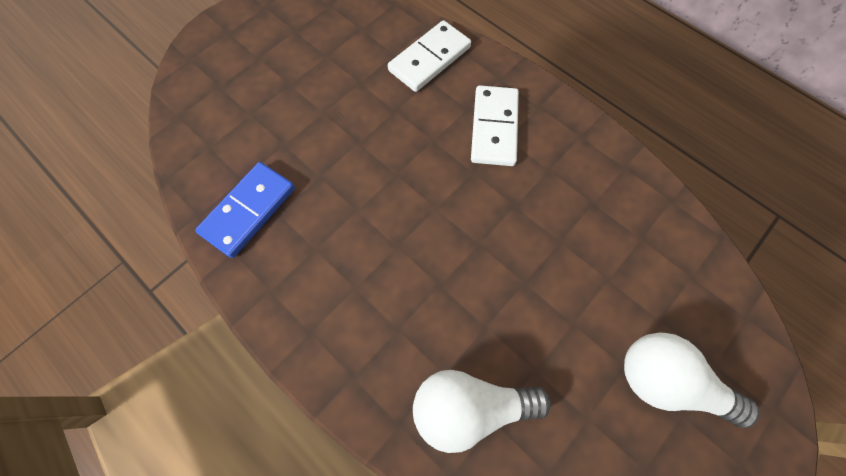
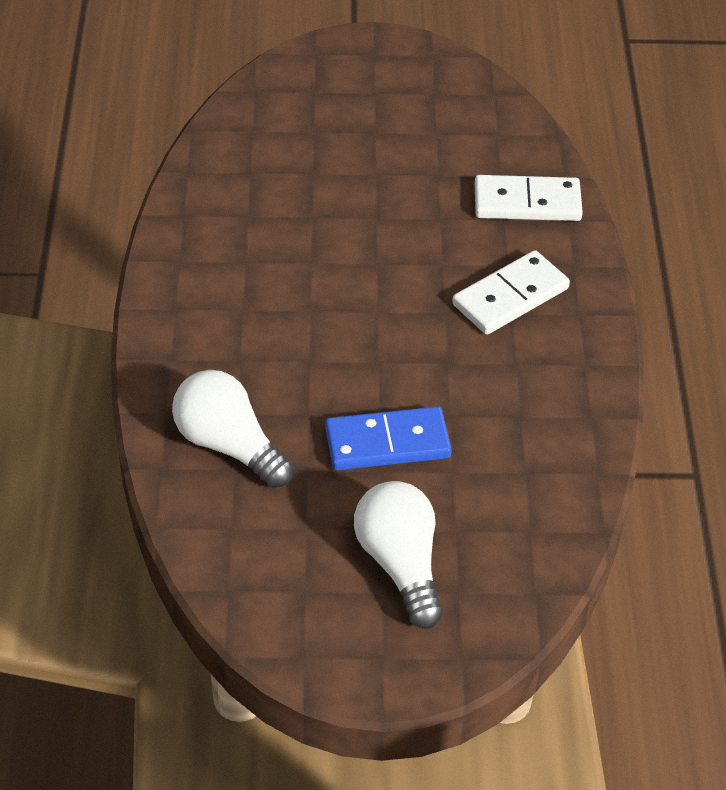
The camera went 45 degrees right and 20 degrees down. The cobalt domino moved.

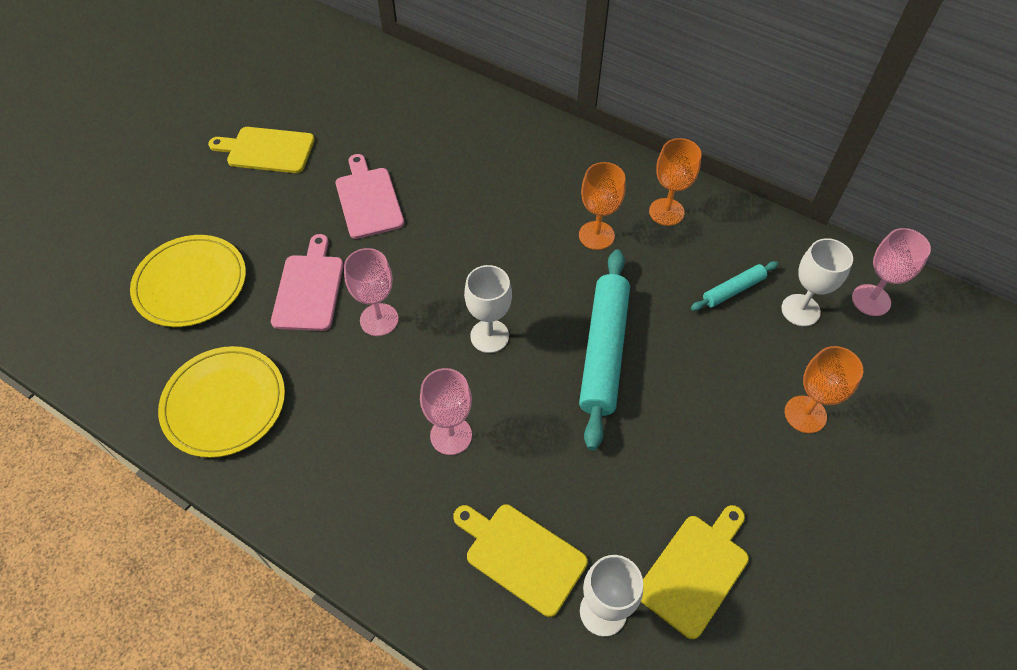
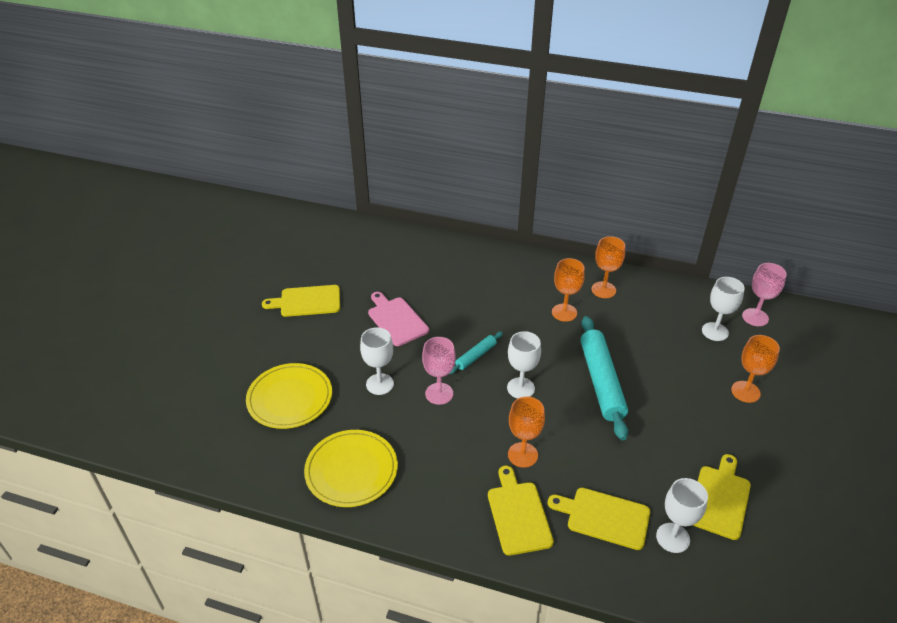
The camera went 15 degrees left and 15 degrees down. The rosy chopping board (1st from left) was replaced by the snow-white wine glass (1st from left). The rosy wine glass (2nd from left) became the bright orange wine glass (1st from left). The aqua rolling pin (2nd from left in the first image) moved. The bright yellow chopping board (2nd from left) appeared.

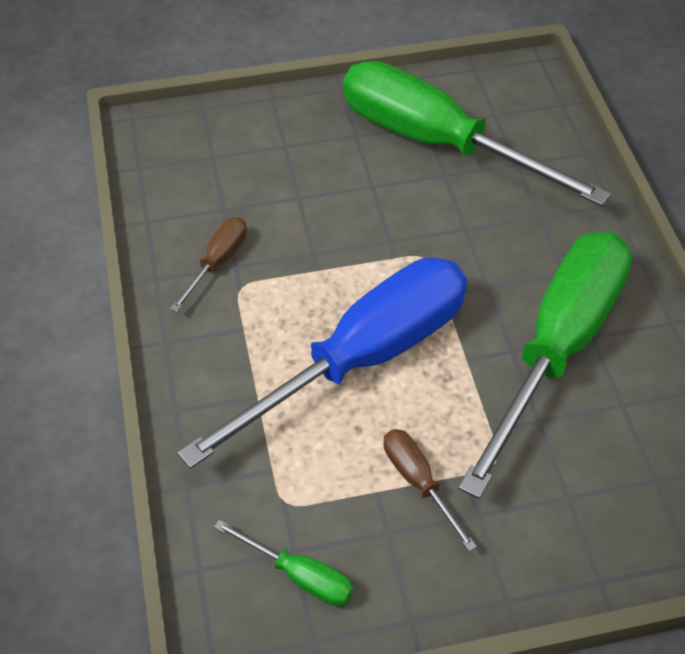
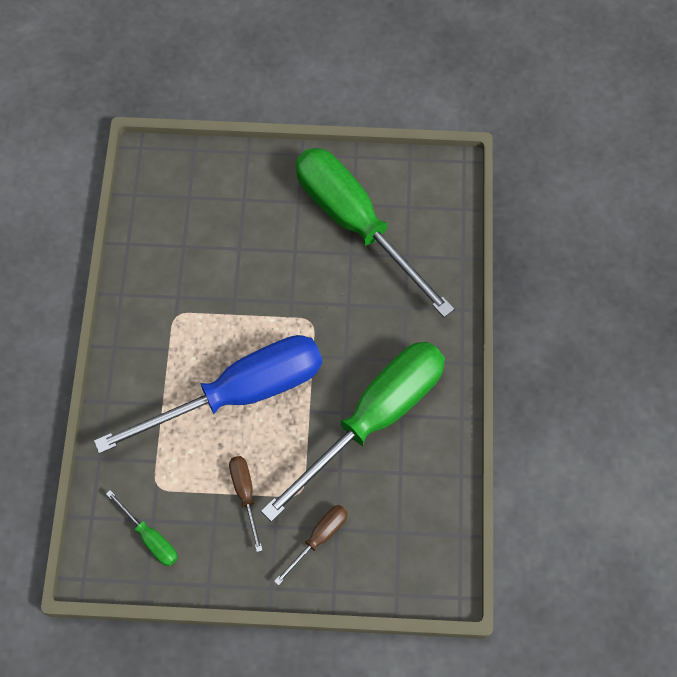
The camera went 15 degrees right and 15 degrees up. The dark brown hand screwdriver (1st from left in the first image) moved.

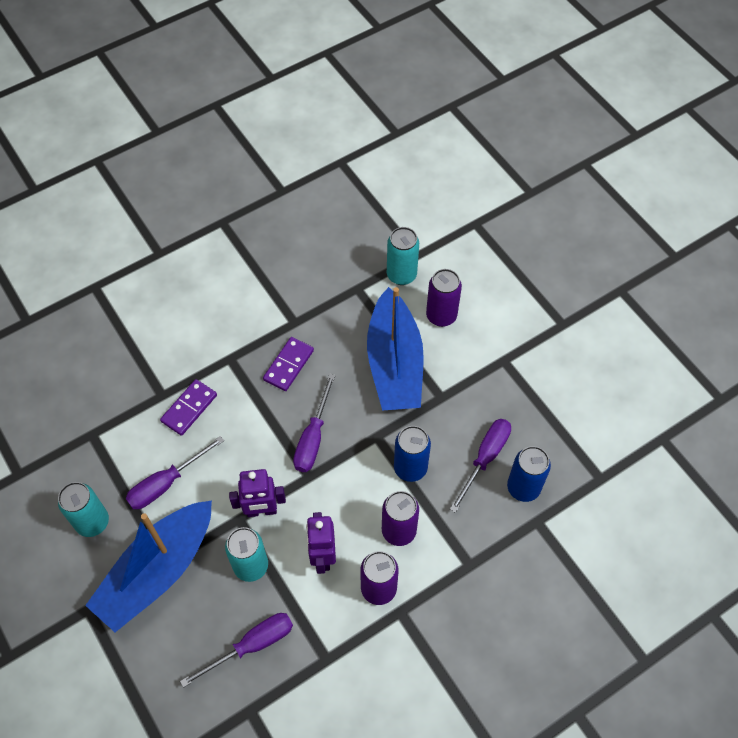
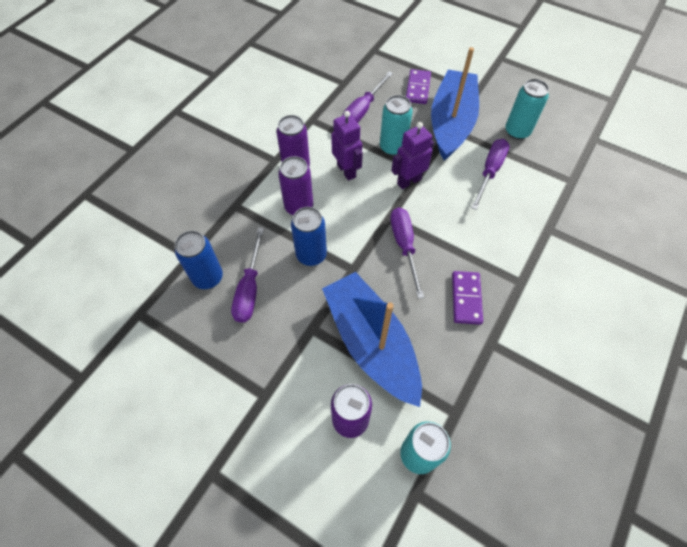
The camera went 155 degrees right and 0 degrees up. The purple domino (1st from left) moved.

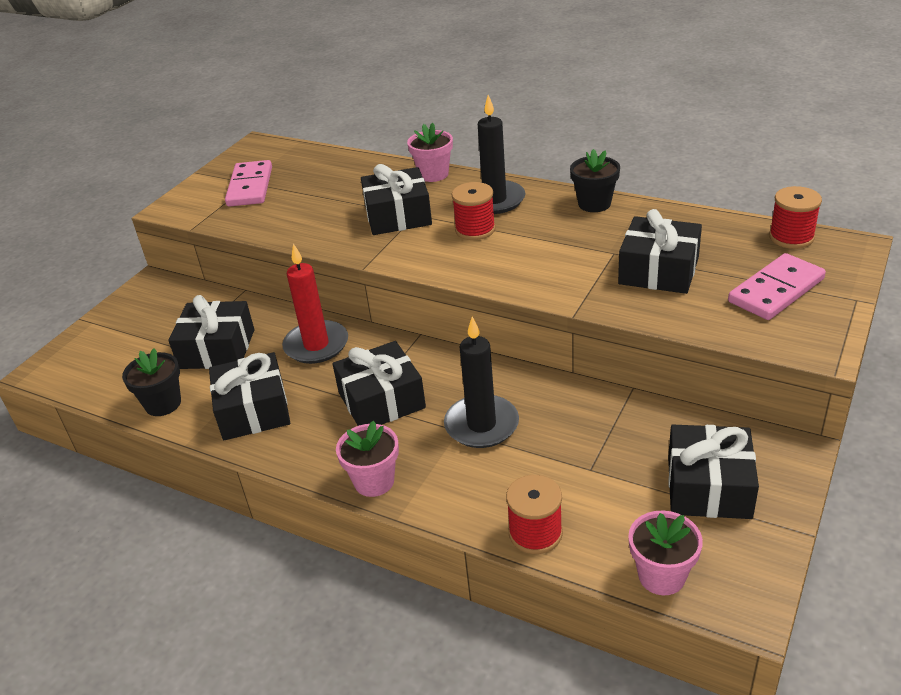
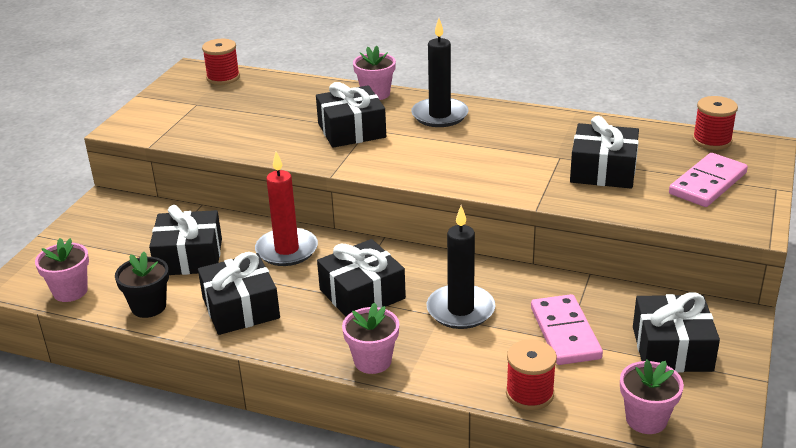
The camera went 10 degrees left and 5 degrees down. The rosy domino (1st from left) moved. The scarlet bobbin (1st from left) moved. The jet-black potted plant (2nd from left) disappeared. The rosy potted plant (1st from left) appeared.

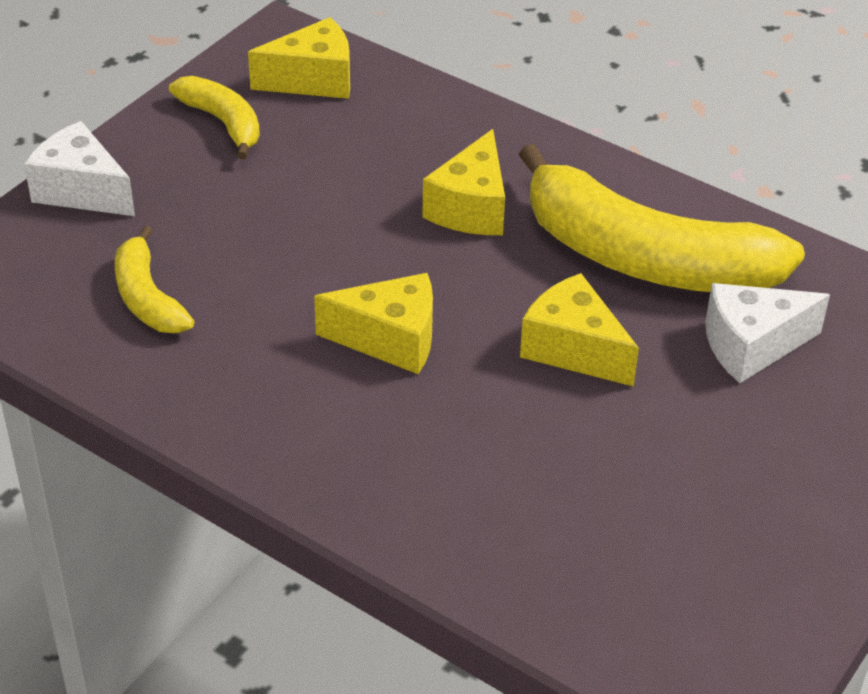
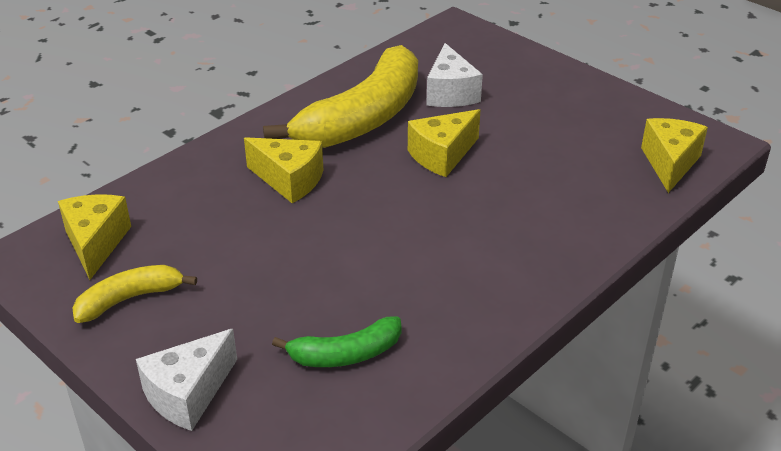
The camera went 80 degrees left and 5 degrees down. The bright yellow banana (1st from left) became the green banana. The bright yellow piece of cheese (2nd from left in the first image) moved.

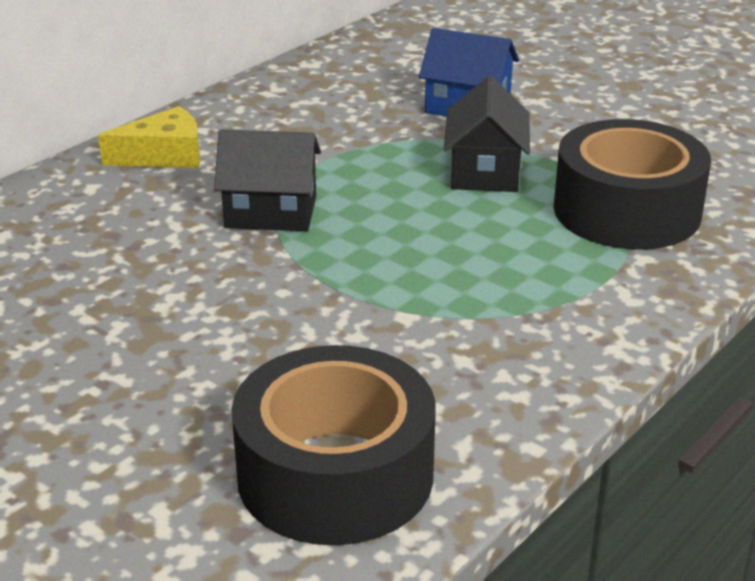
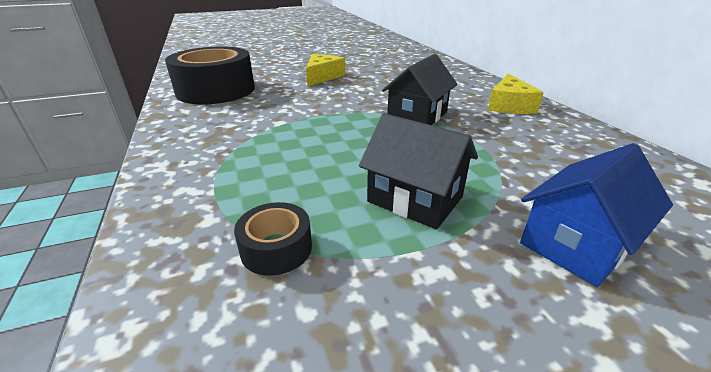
The camera went 120 degrees right and 0 degrees up. The jet-black sticky tape (2nd from left) changed to 0.44 times the size. The bright yellow piece of cheese (1st from left) appeared.

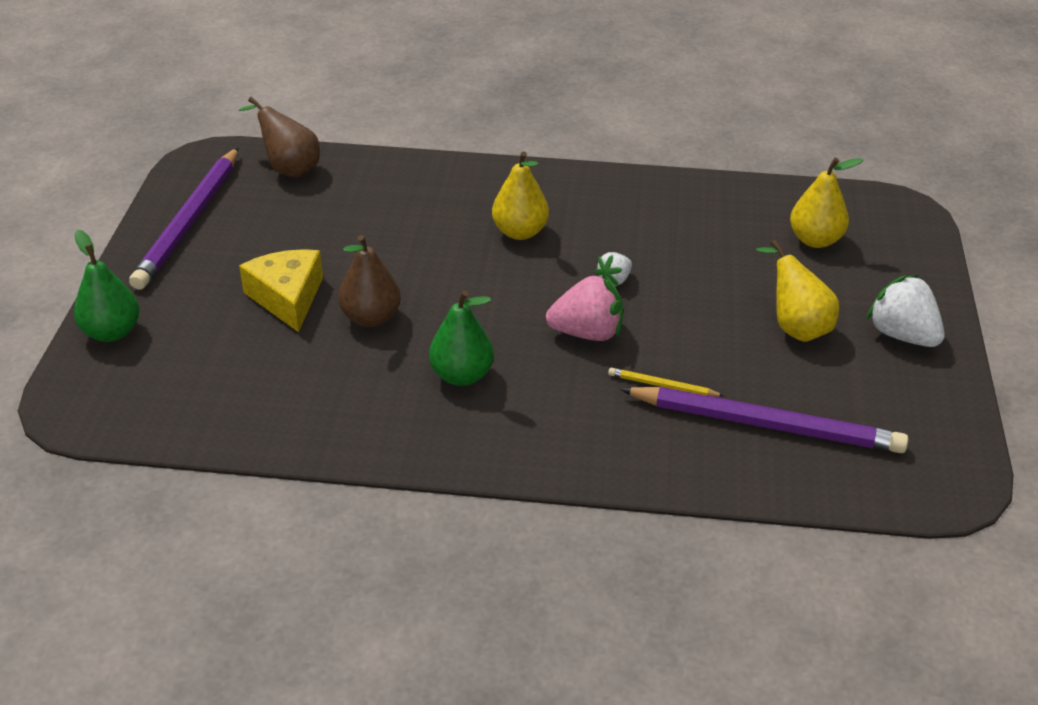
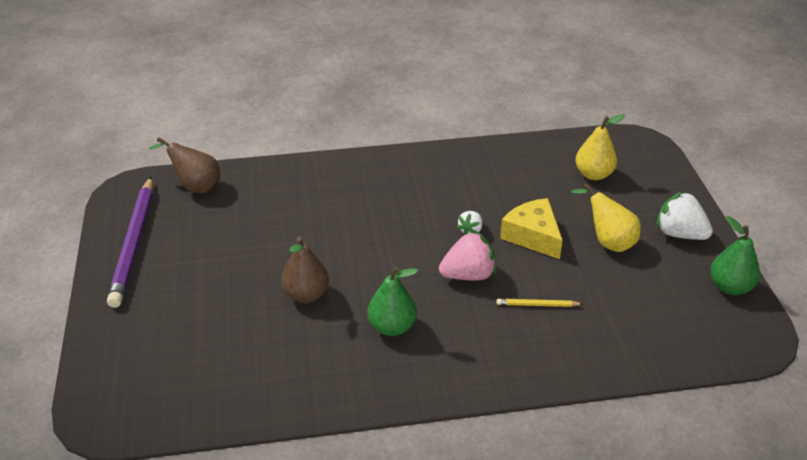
The camera went 15 degrees left and 0 degrees up. The green pear (1st from left in the first image) moved. The bright yellow piece of cheese moved. The bright yellow pear (1st from left) disappeared. The purple wooden pencil (2nd from left) disappeared.

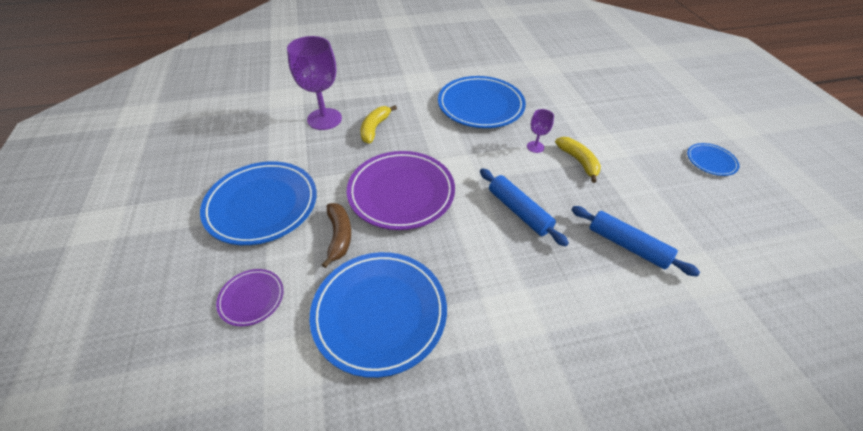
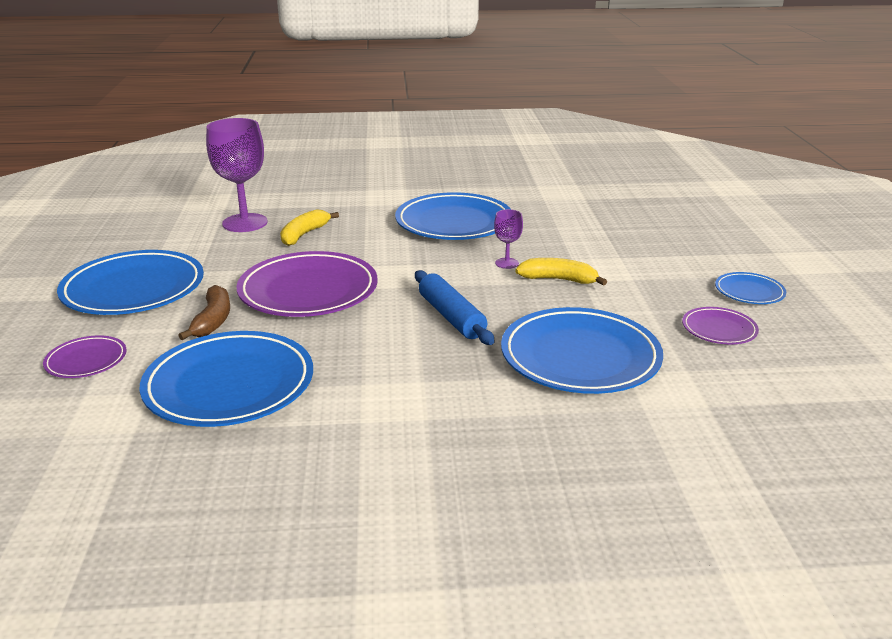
The camera went 10 degrees right and 20 degrees down. The bright yellow banana (2nd from left) turned 60 degrees counterclockwise. The cobalt rolling pin (2nd from left) was replaced by the cobalt flat dish (4th from left). The purple flat dish (3rd from left) appeared.

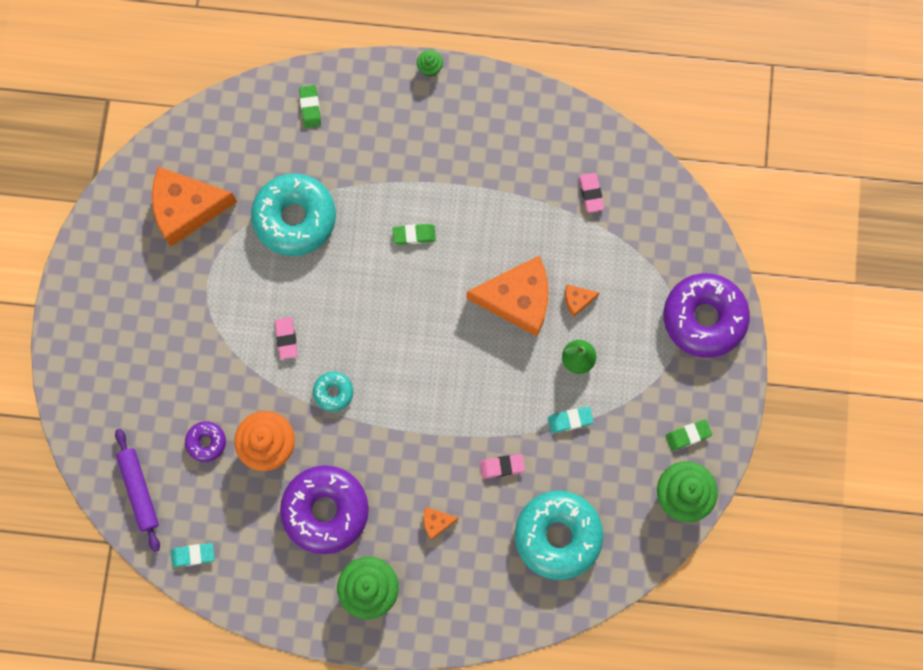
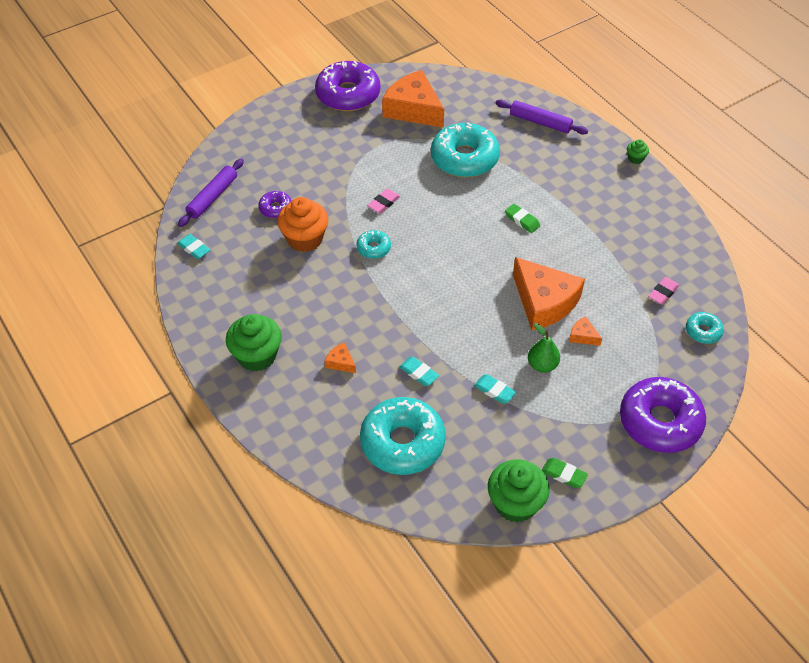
The camera went 50 degrees right and 25 degrees down. The purple doughnut (2nd from left) moved. The green gum eraser (1st from left) was replaced by the purple rolling pin (2nd from left). The rosy gum eraser (2nd from left) became the aqua gum eraser (2nd from left). The aqua doughnut (4th from left) appeared.

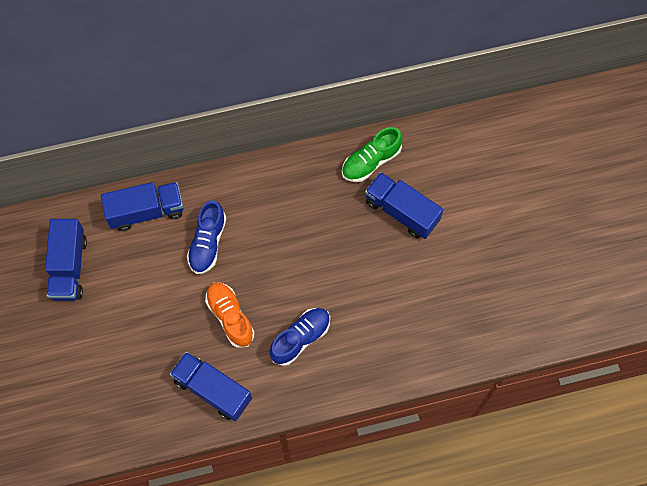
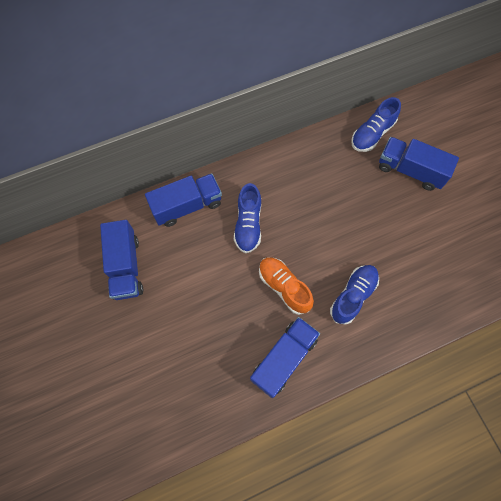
The camera went 10 degrees left and 0 degrees up. The cobalt lorry (3rd from left) turned 105 degrees clockwise. The green lace-up shoe became the cobalt lace-up shoe (3rd from left).

